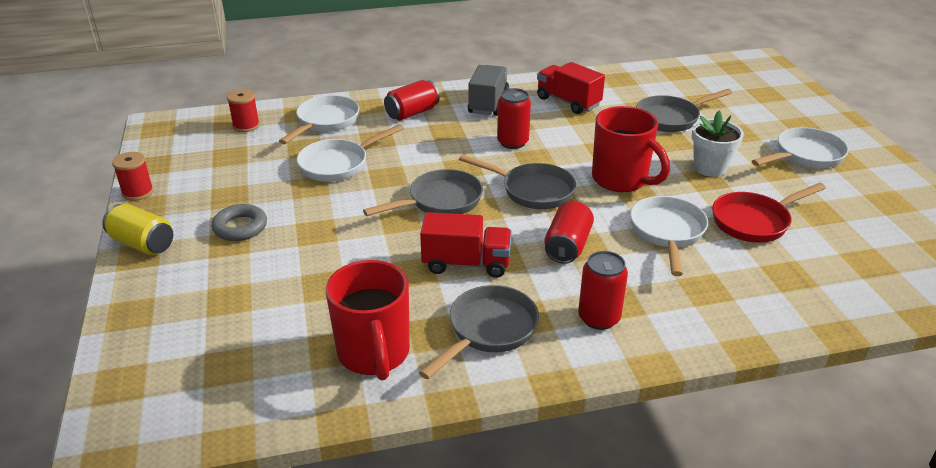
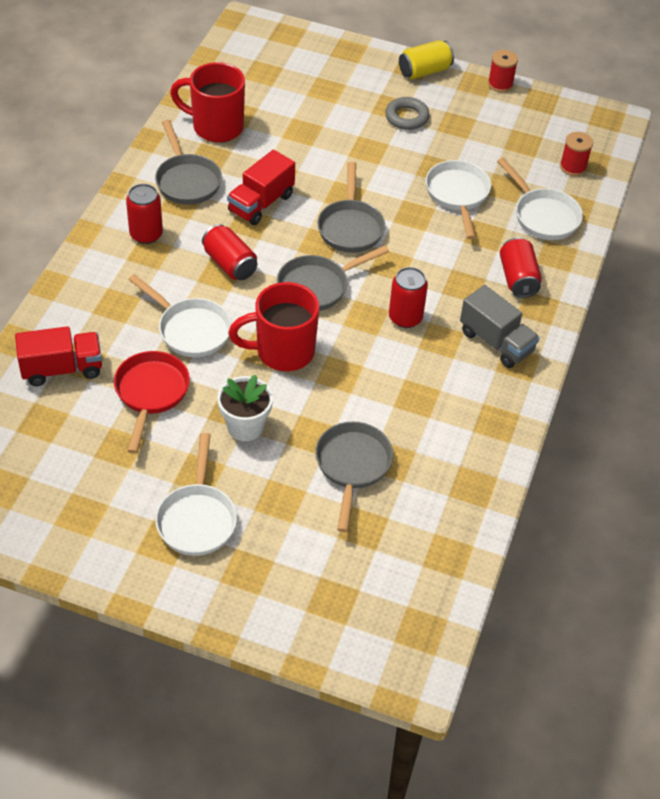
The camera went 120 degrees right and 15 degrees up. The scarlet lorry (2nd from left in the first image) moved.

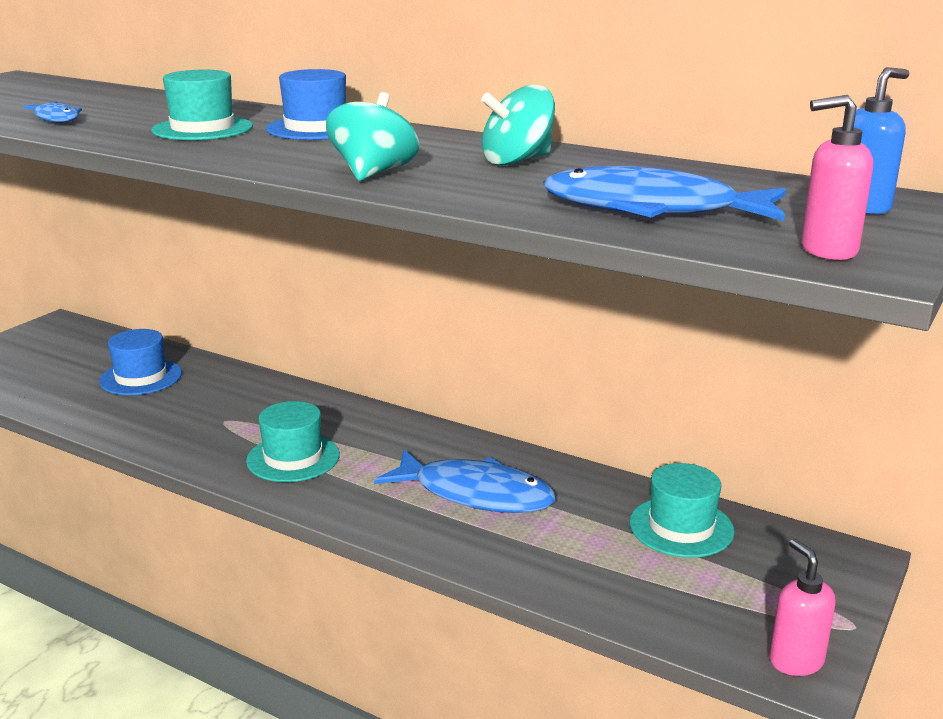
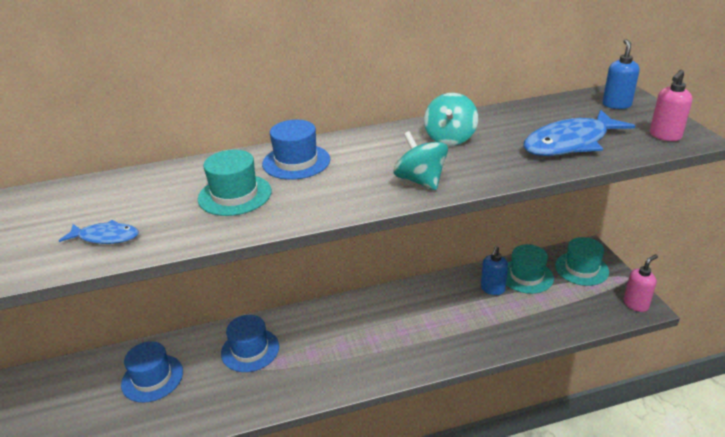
The camera went 45 degrees left and 10 degrees up. The aqua hat (2nd from left in the first image) moved. The cobalt fish (2nd from left) disappeared. The rosy soap pump (1st from left) turned 120 degrees clockwise. The cobalt hat (2nd from left) appeared. The cobalt soap pump (1st from left) appeared.

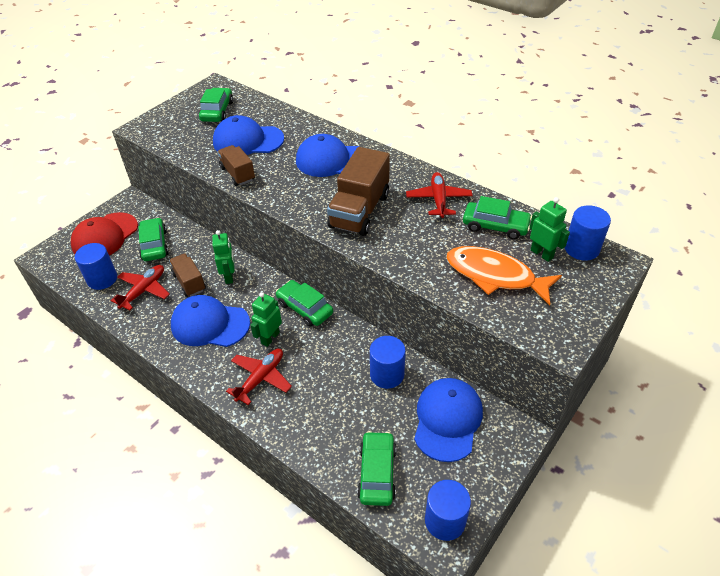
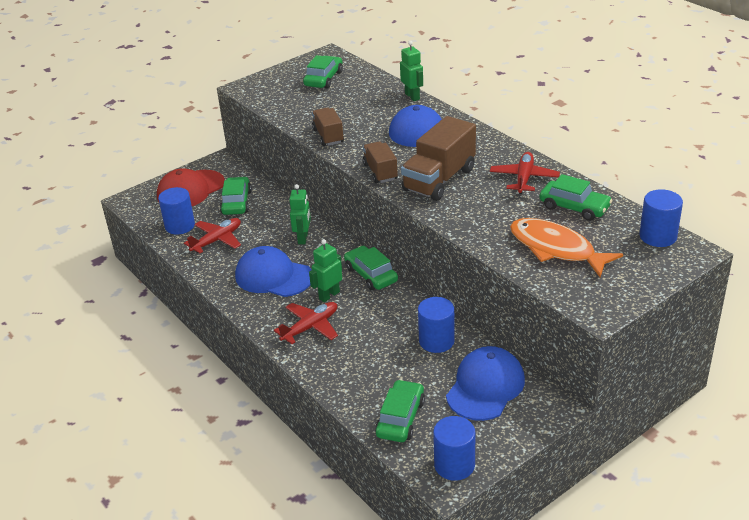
The camera went 15 degrees right and 10 degrees down. The dark brown lorry (1st from left in the first image) moved. The cobalt baseball cap (2nd from left) disappeared. The green toy robot (3rd from left) moved.

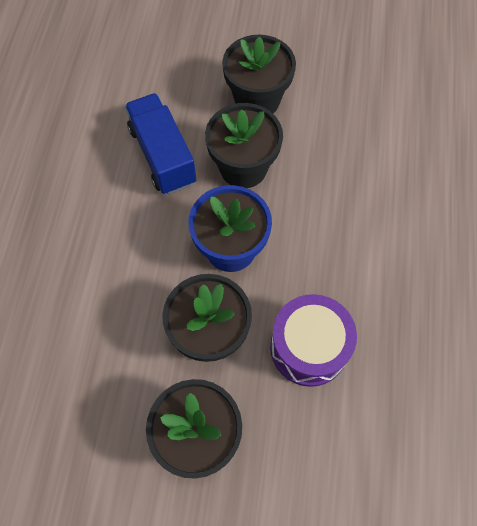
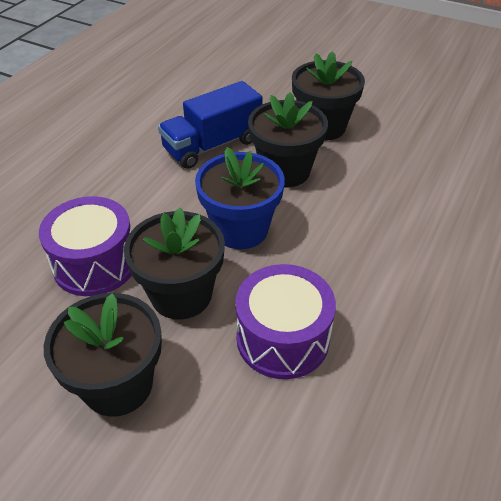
The camera went 20 degrees right and 20 degrees down. The cobalt lorry turned 120 degrees counterclockwise. The purple snare drum (1st from left) appeared.

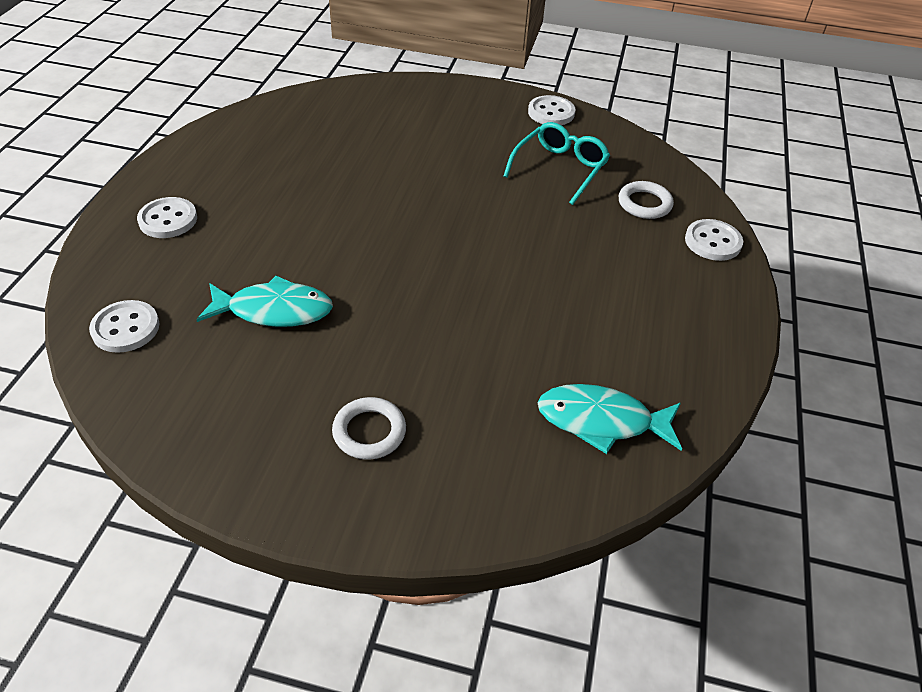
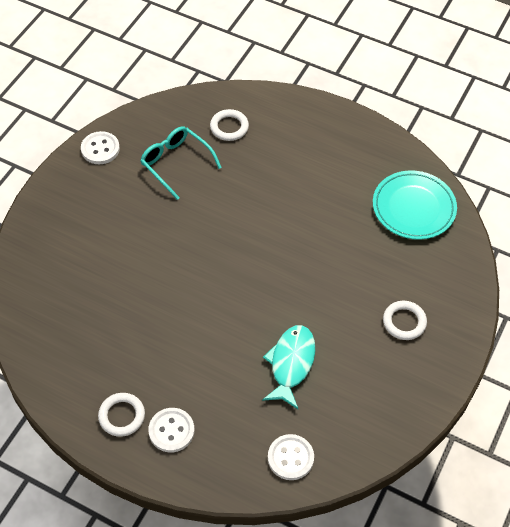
The camera went 75 degrees left and 10 degrees up. The aqua fish (2nd from left) was replaced by the aqua flat dish. The snow-white button (4th from left) disappeared. The snow-white ring (1st from left) appeared.

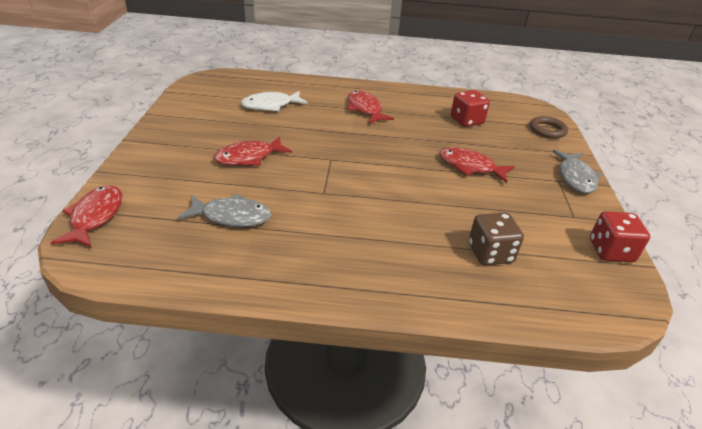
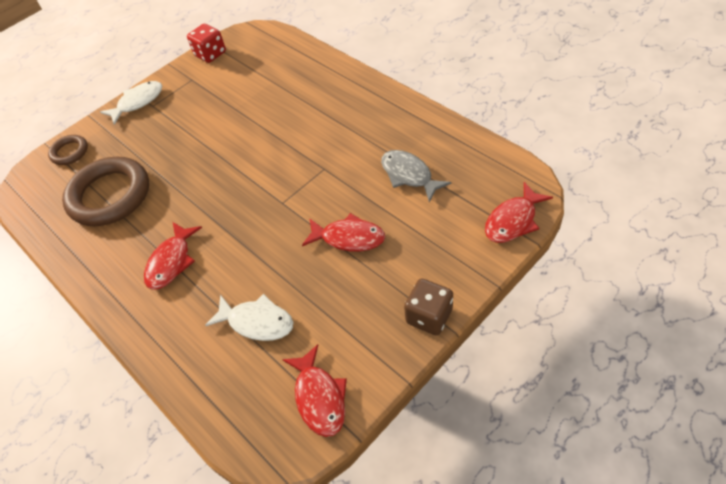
The camera went 130 degrees left and 15 degrees up. The scarlet fish (4th from left in the first image) moved. The scarlet die (1st from left) was replaced by the dark brown ring (2nd from left). The dark brown die moved. The gray fish (2nd from left) became the snow-white fish (1st from left).

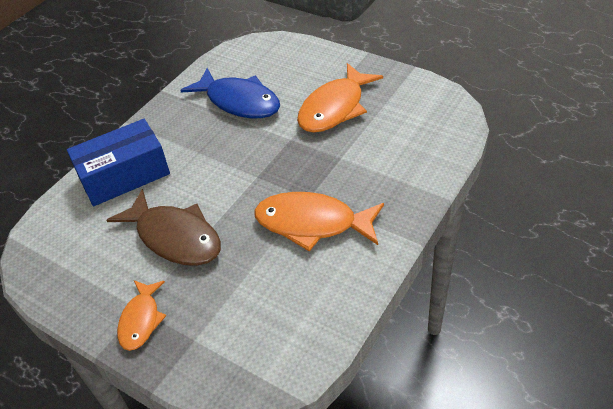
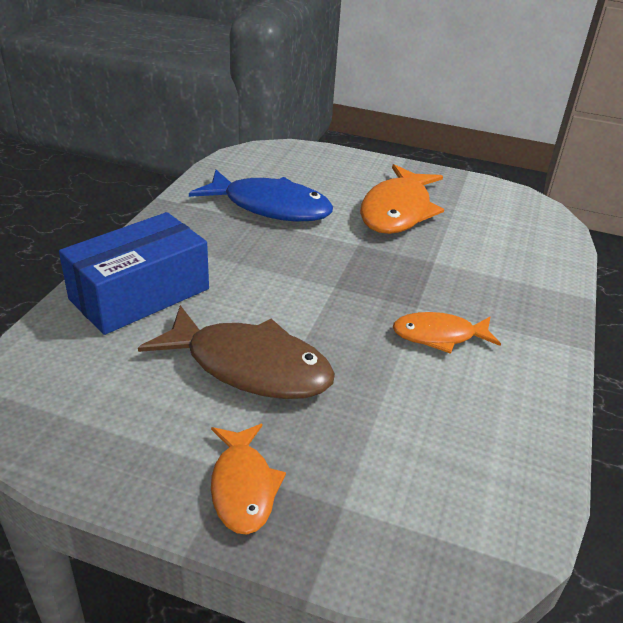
The camera went 20 degrees left and 10 degrees down. The bright orange fish (2nd from left in the first image) changed to 0.59 times the size.

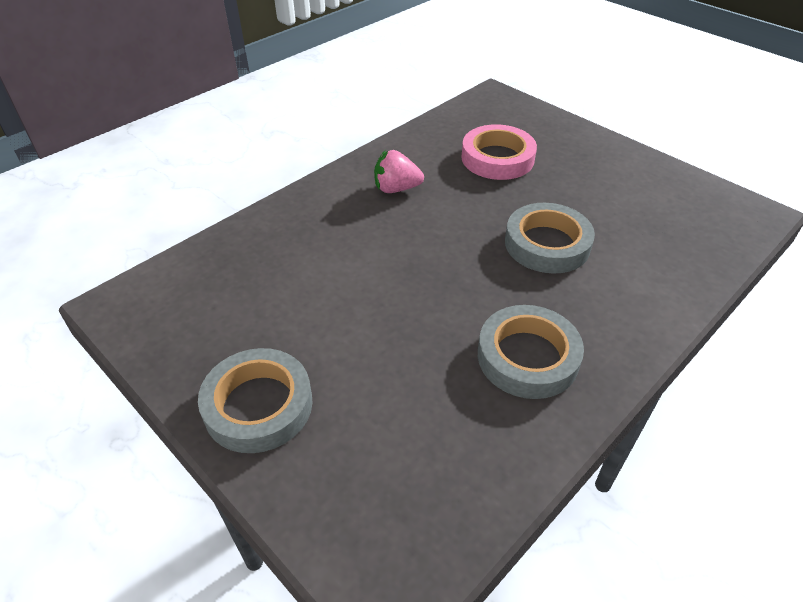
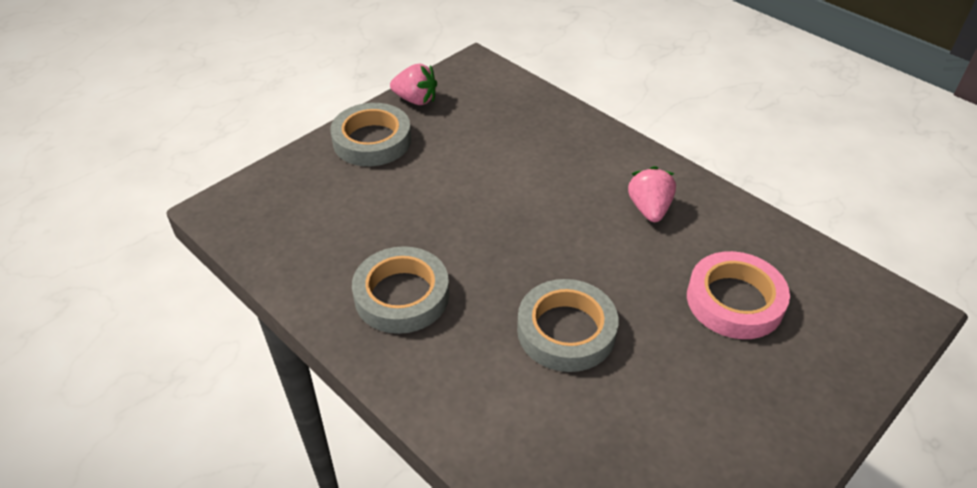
The camera went 90 degrees right and 0 degrees up. The rosy toy strawberry (1st from left) appeared.

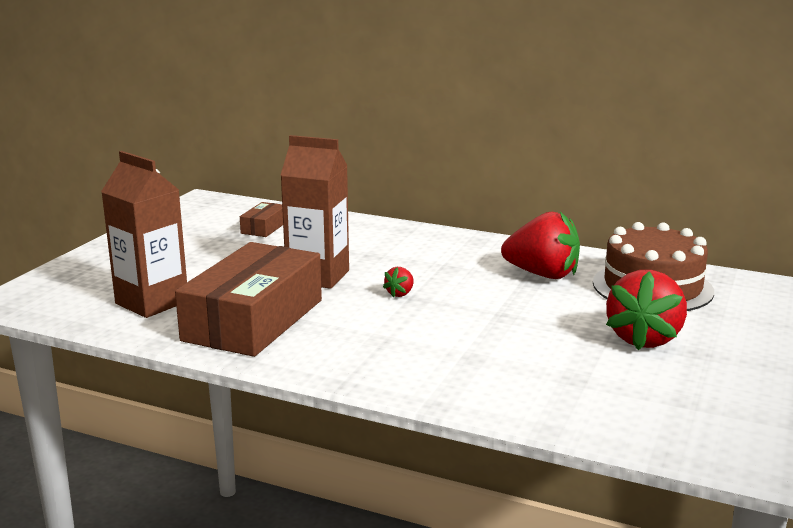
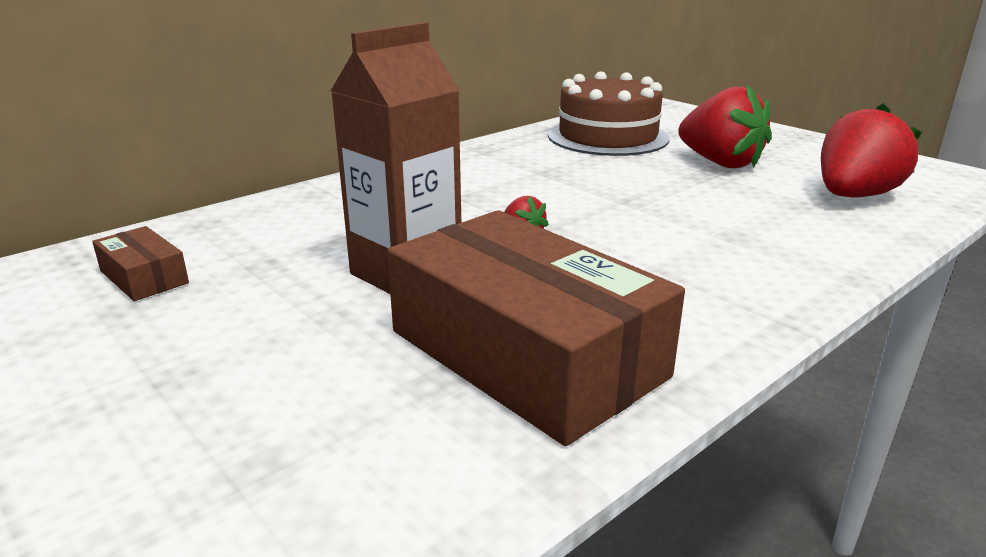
The camera went 65 degrees left and 5 degrees up. The dark brown milk carton (1st from left) disappeared. The scarlet toy strawberry (2nd from left in the first image) moved.

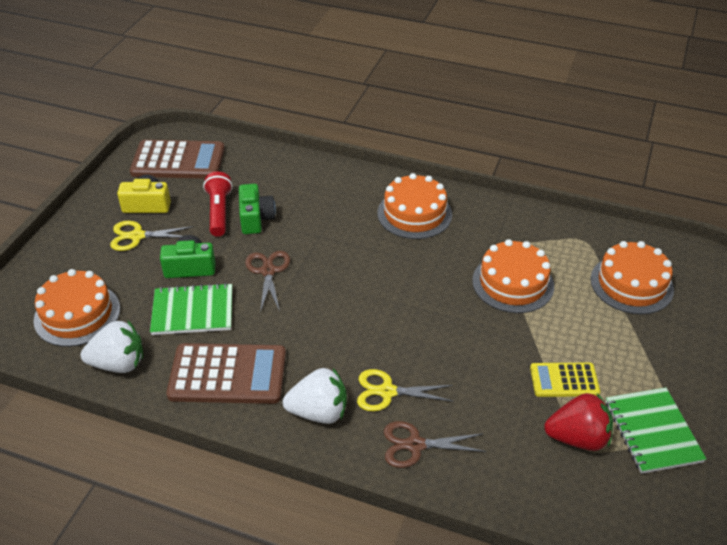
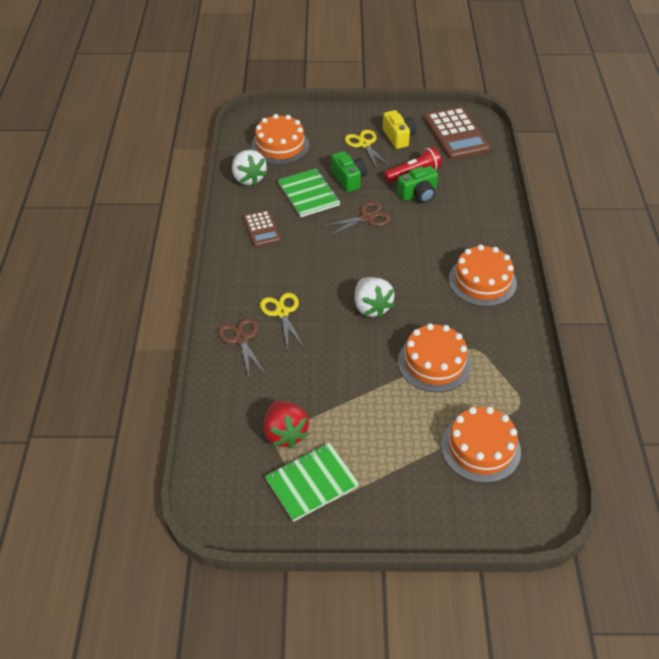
The camera went 70 degrees right and 5 degrees up. The dark brown pocket calculator (2nd from left in the first image) changed to 0.57 times the size. The snow-white toy strawberry (2nd from left) moved. The bright yellow pocket calculator disappeared.

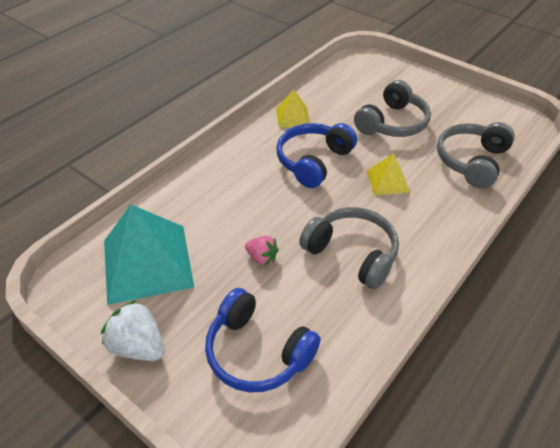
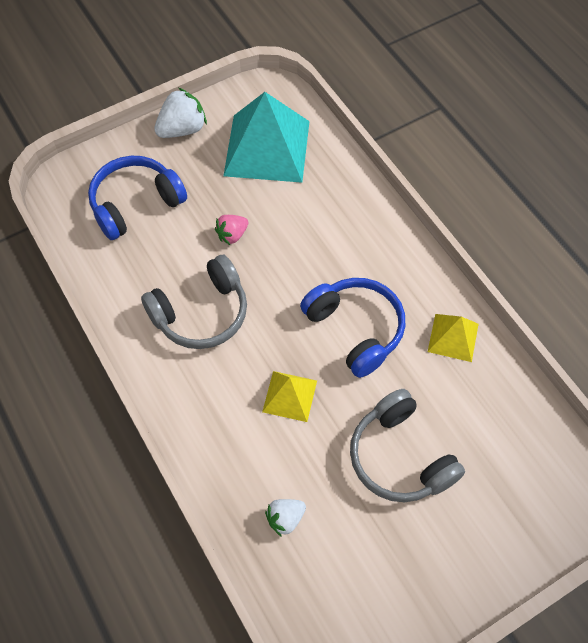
The camera went 110 degrees right and 15 degrees up. The gray headphones (3rd from left) was replaced by the snow-white toy strawberry (2nd from left).

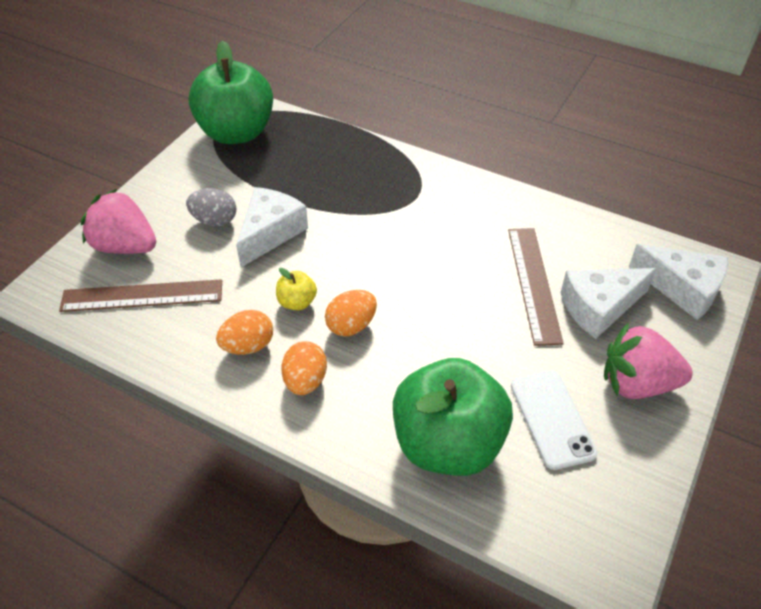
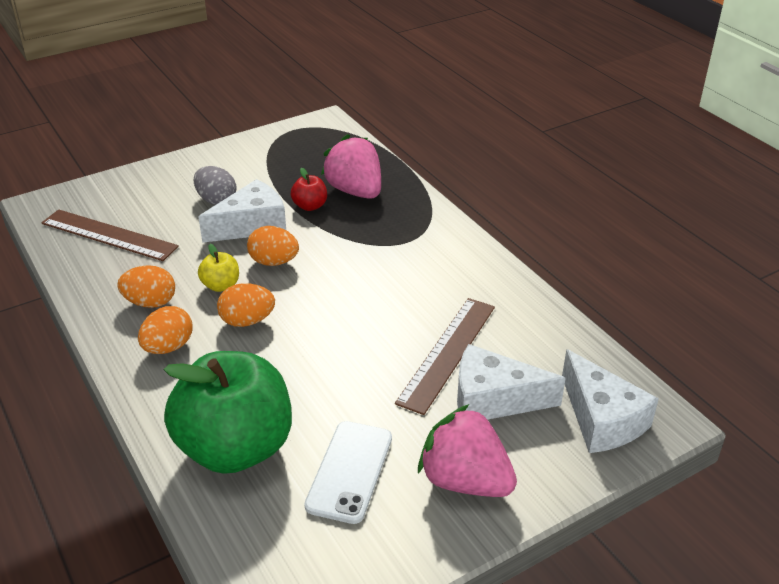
The camera went 30 degrees right and 10 degrees down. The rosy toy strawberry (1st from left) moved. The green apple (1st from left) disappeared. The bright orange egg shape (4th from left) appeared. The scarlet apple appeared.

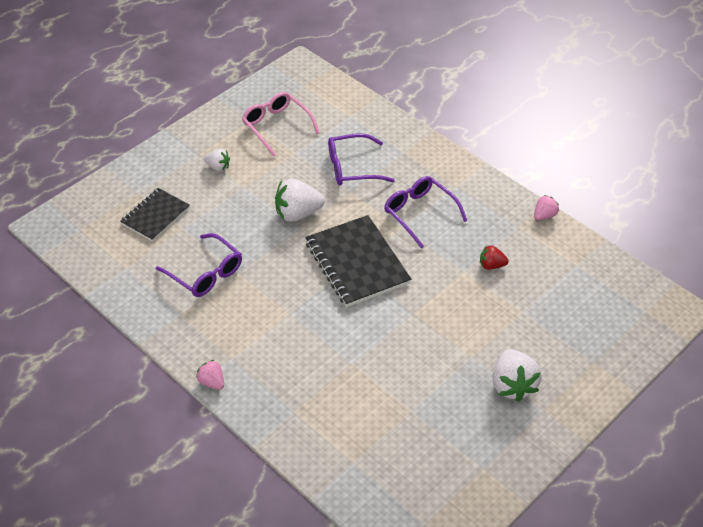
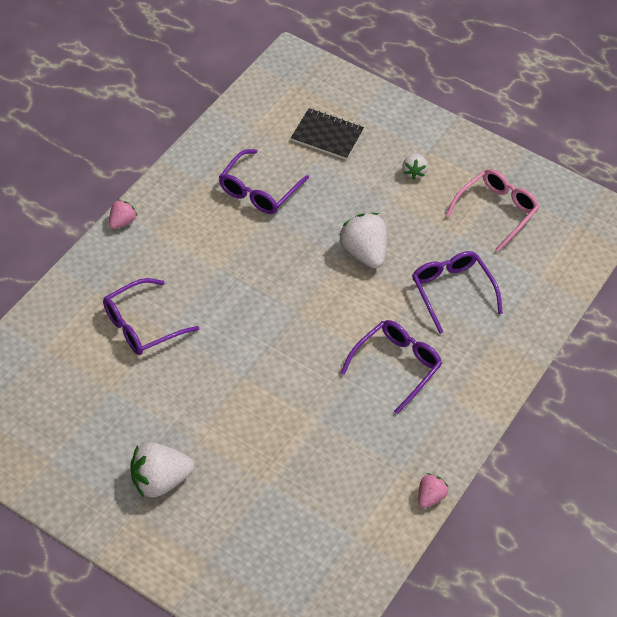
The camera went 75 degrees right and 5 degrees up. The jet-black exercise book (2nd from left) disappeared. The scarlet toy strawberry disappeared. The rosy toy strawberry (2nd from left) turned 90 degrees counterclockwise. The purple spectacles (1st from left) appeared.

